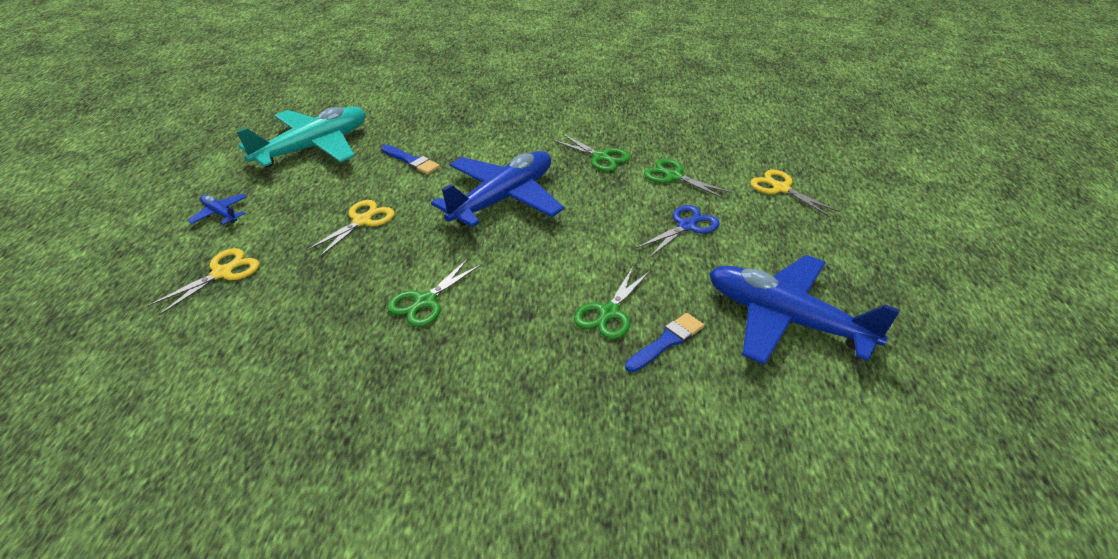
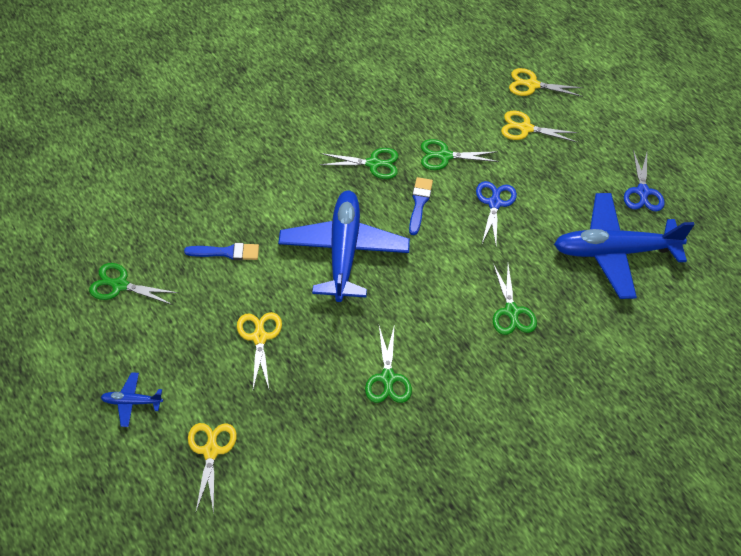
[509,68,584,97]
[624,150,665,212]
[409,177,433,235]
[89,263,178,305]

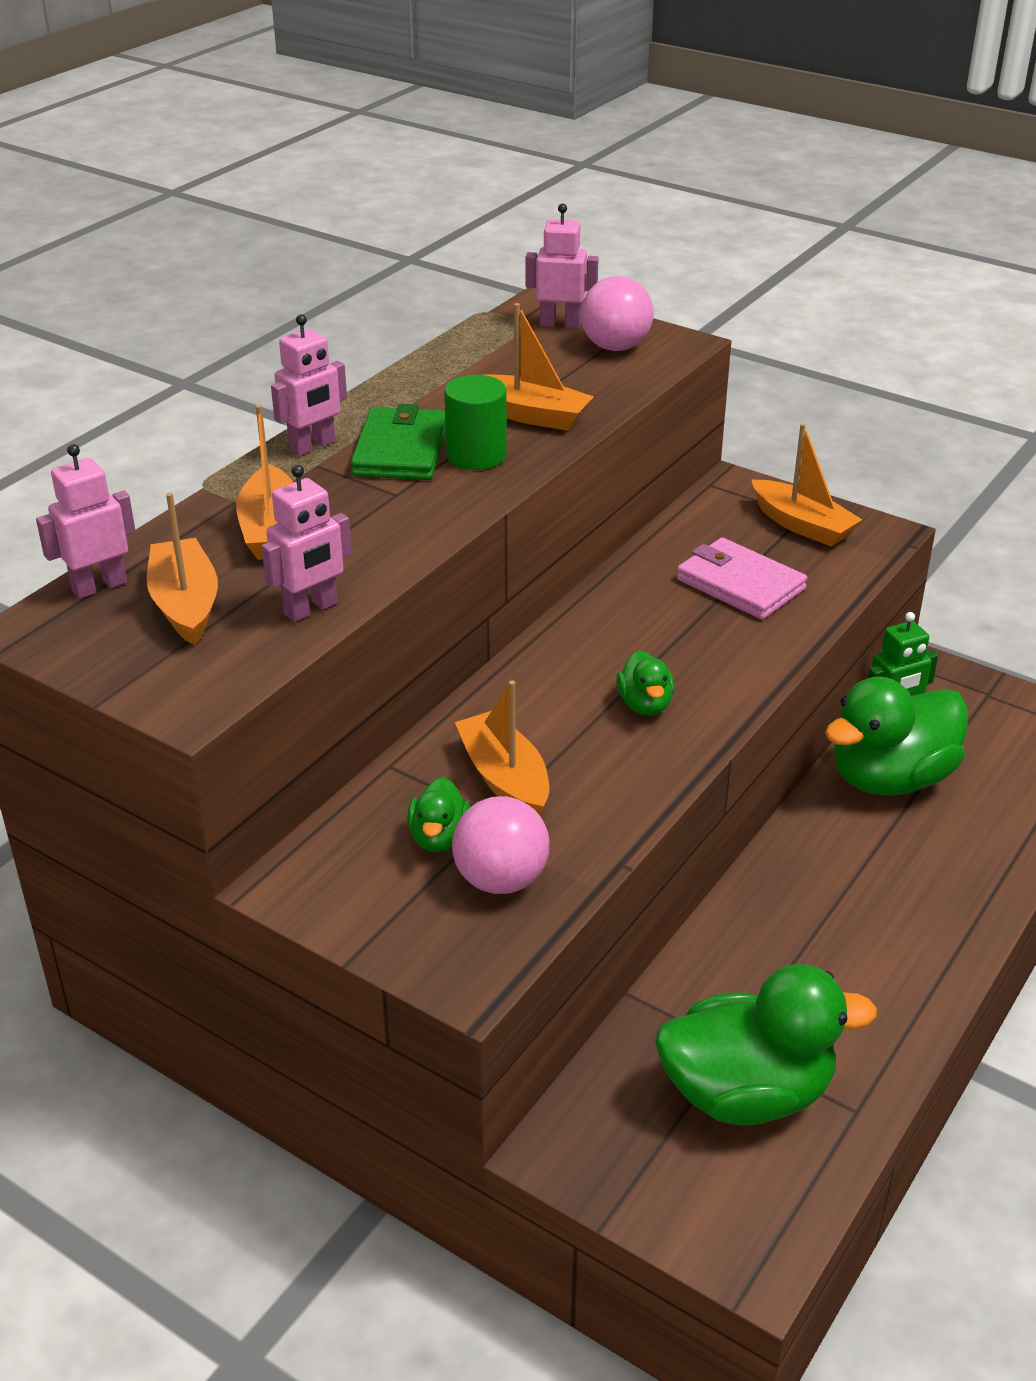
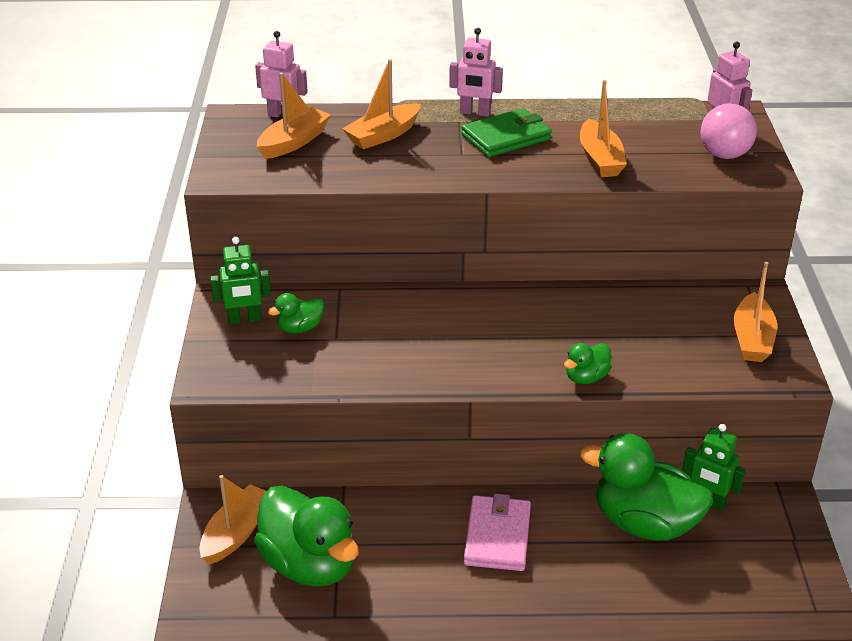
[262,465,352,622] (first image)
[444,375,507,470] (first image)
[452,796,549,894] (first image)
[210,237,271,325]
[199,475,267,565]
[564,343,611,384]
[464,494,531,571]

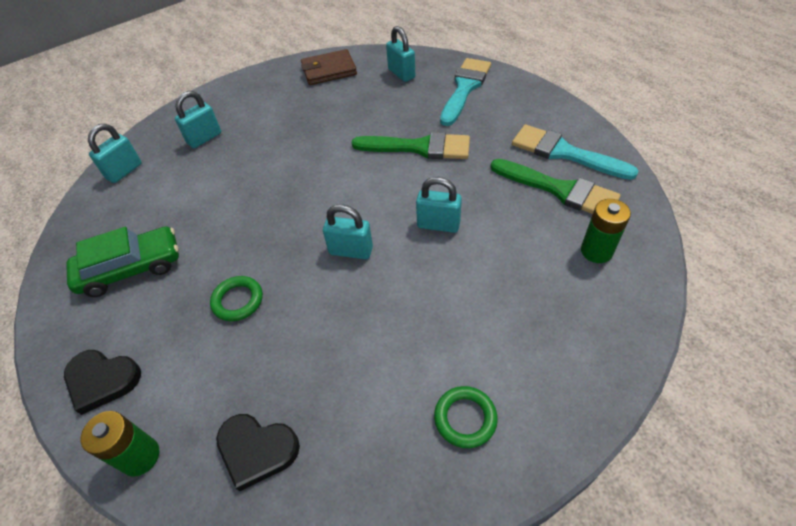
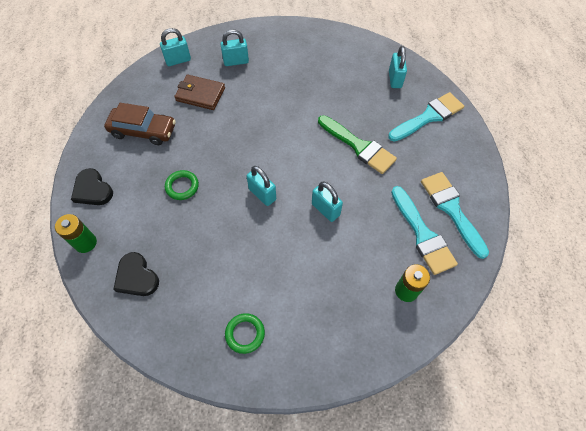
[174,75,225,110]
[104,103,176,145]
[391,186,458,275]

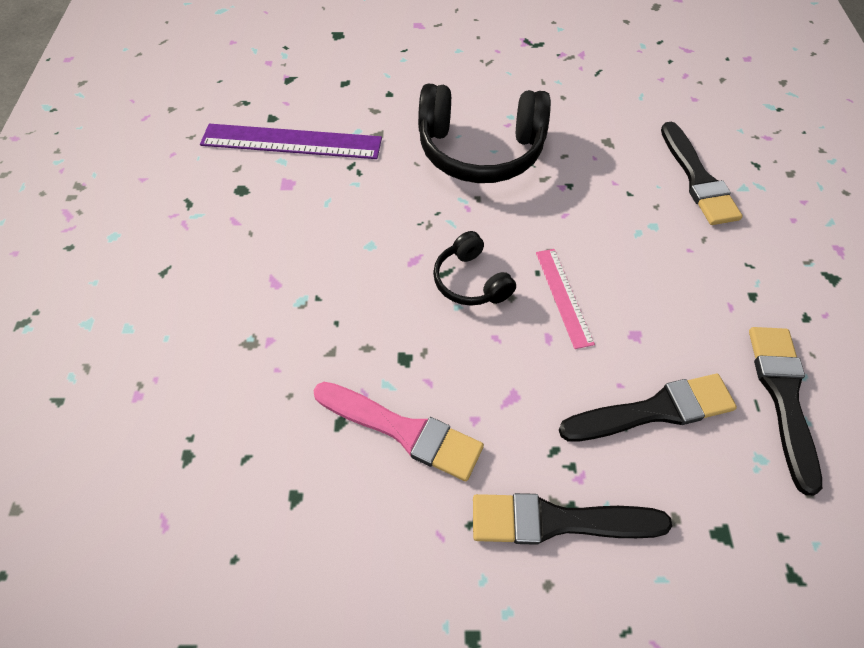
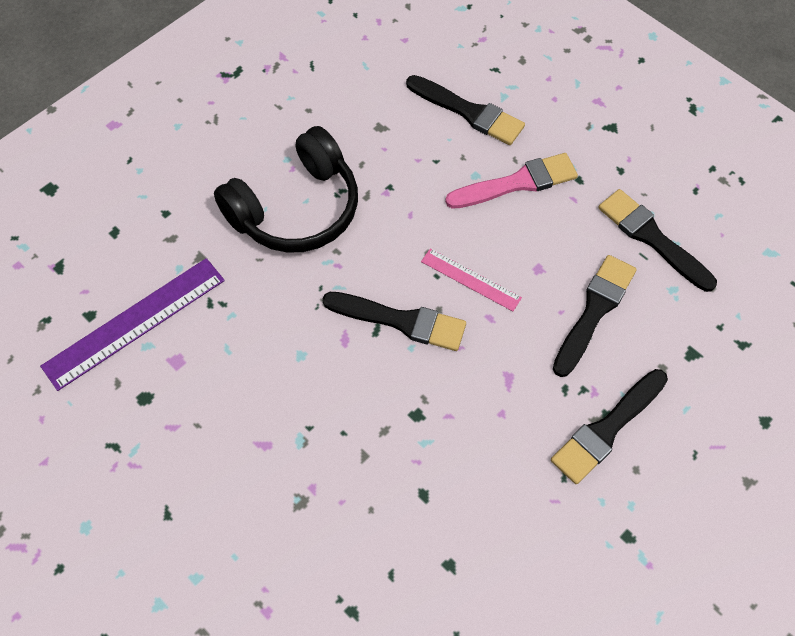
[445,153,578,209]
[322,292,466,351]

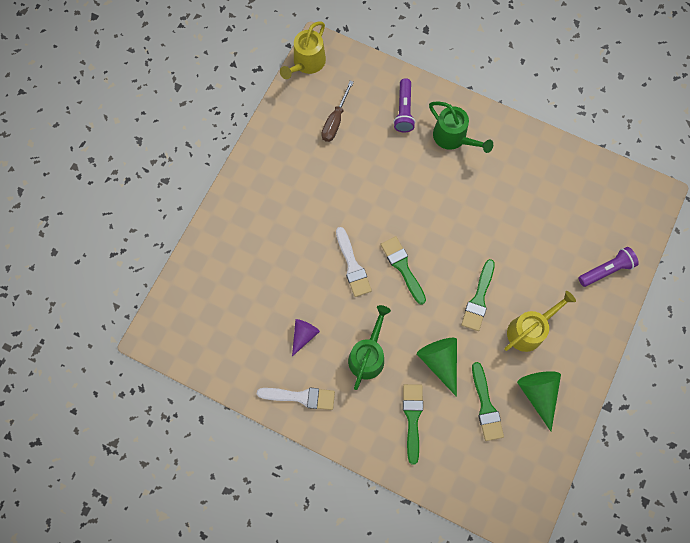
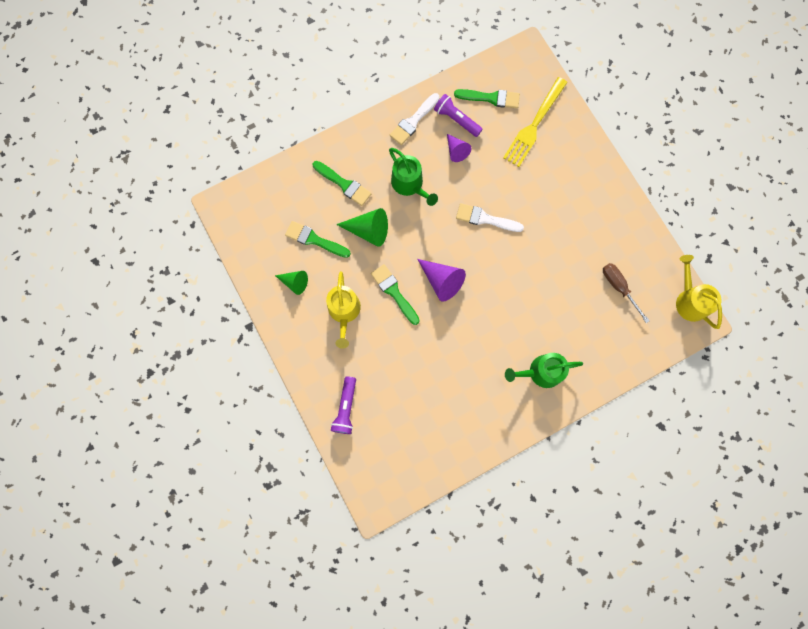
[417,259,466,302]
[503,77,567,167]
[454,89,520,109]
[434,94,483,137]
[275,271,308,295]

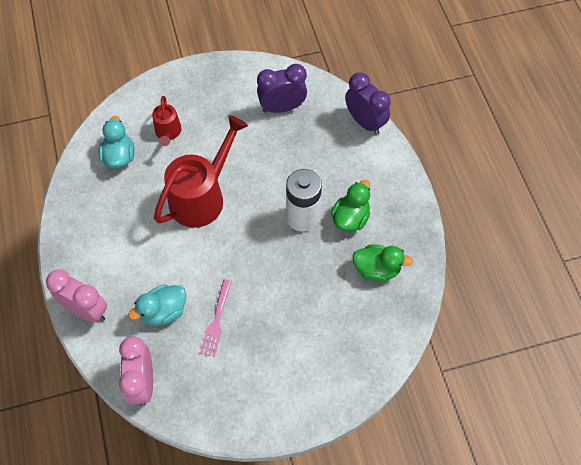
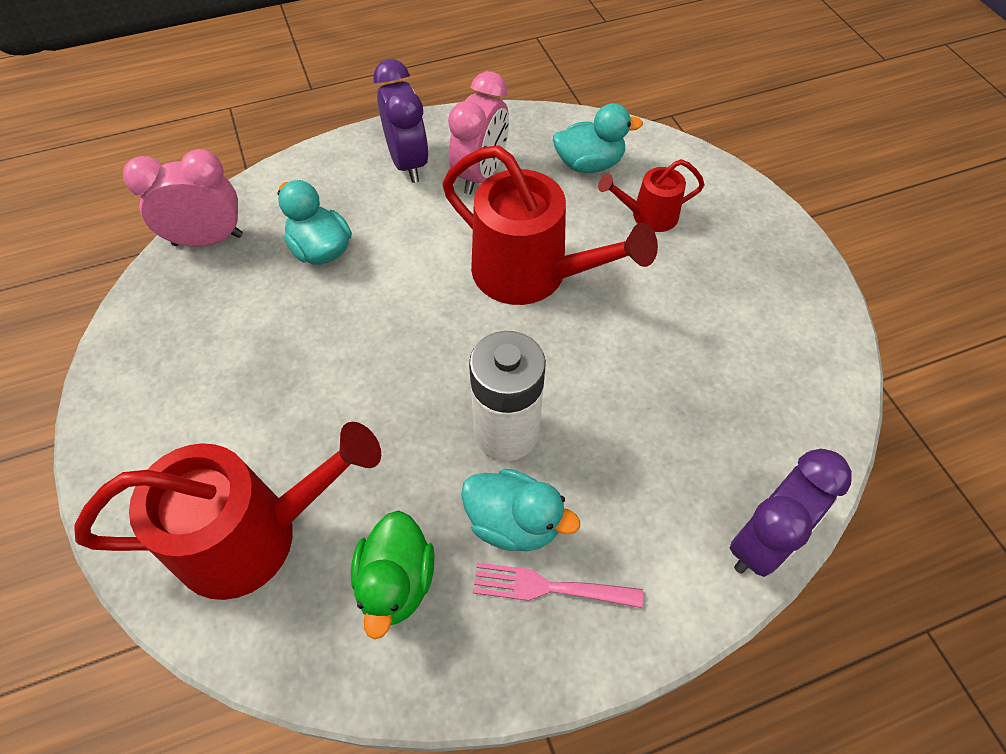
[74,422,381,600]
[448,71,509,195]
[473,562,643,608]
[373,59,429,183]
[461,469,580,551]

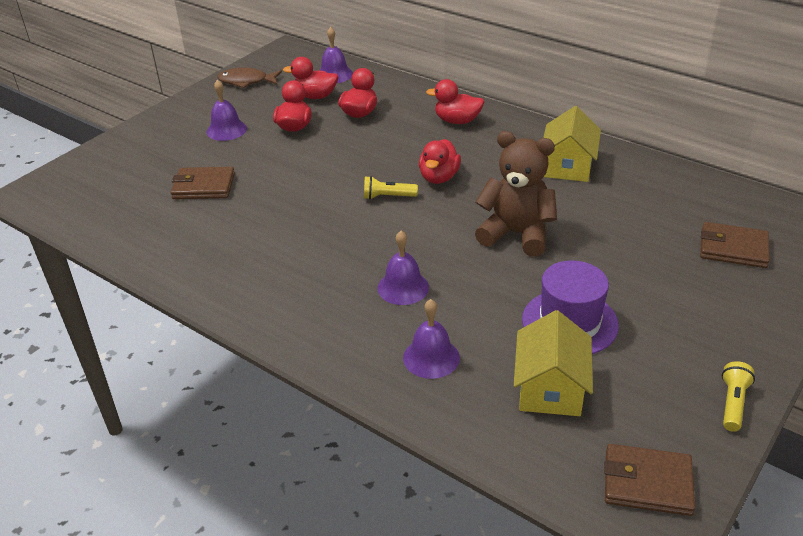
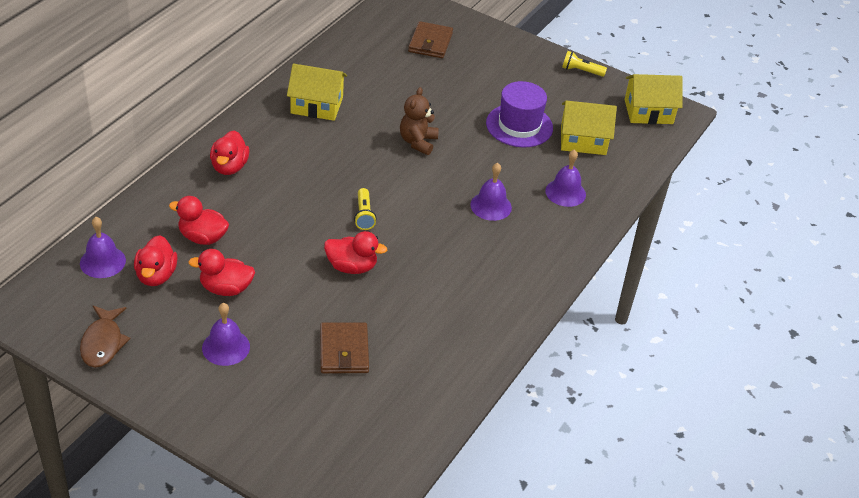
[324,231,387,274]
[625,74,682,124]
[400,87,439,155]

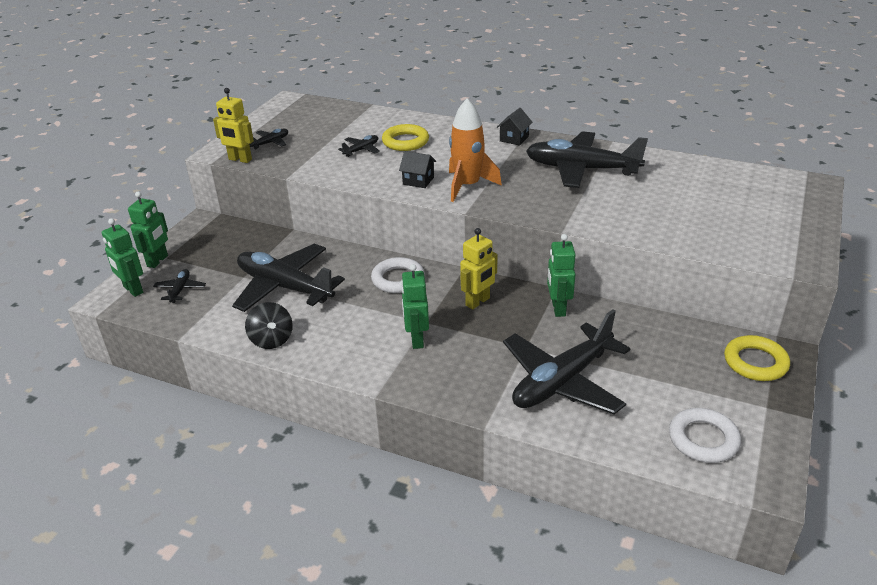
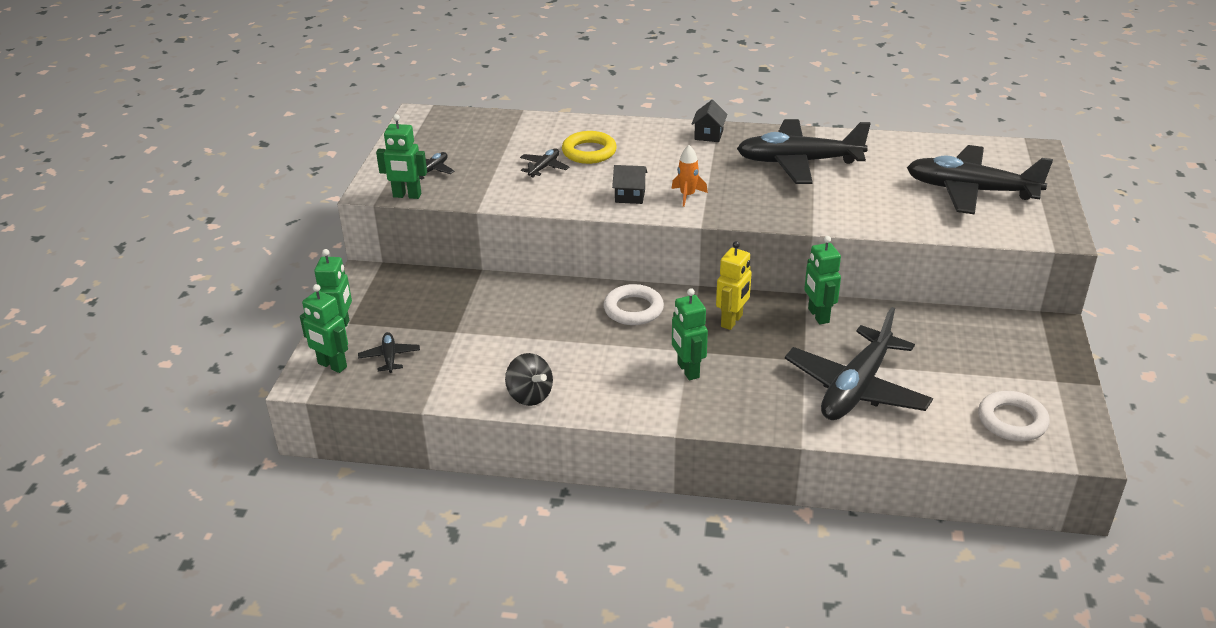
[724,335,790,381] (first image)
[907,145,1053,215]
[376,114,427,199]
[671,145,708,207]

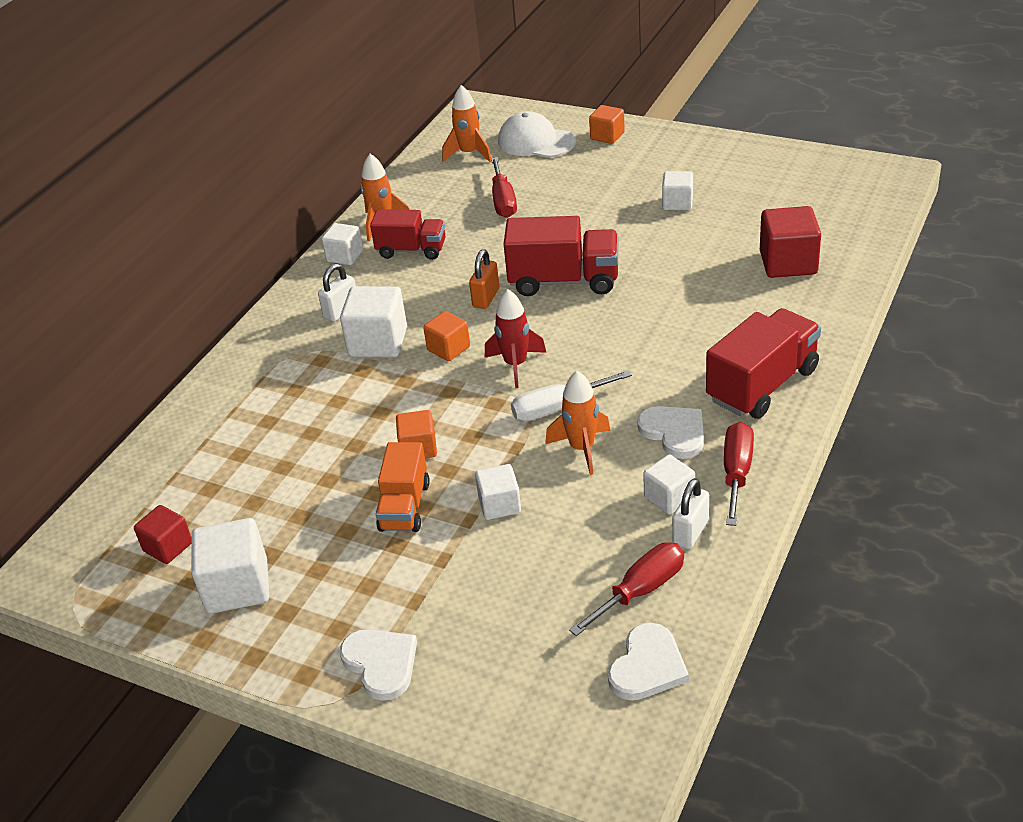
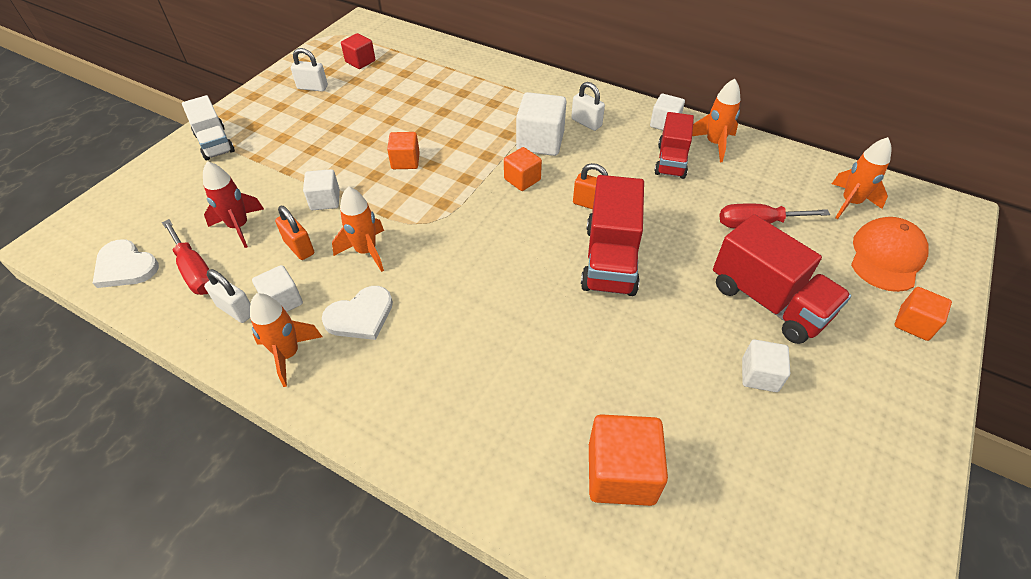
[376,442,430,532] (first image)
[511,370,632,421] (first image)
[275,206,314,260]
[203,161,264,248]
[713,214,851,344]
[291,48,328,92]
[182,95,235,160]
[250,293,322,387]
[851,217,929,292]
[589,414,668,506]

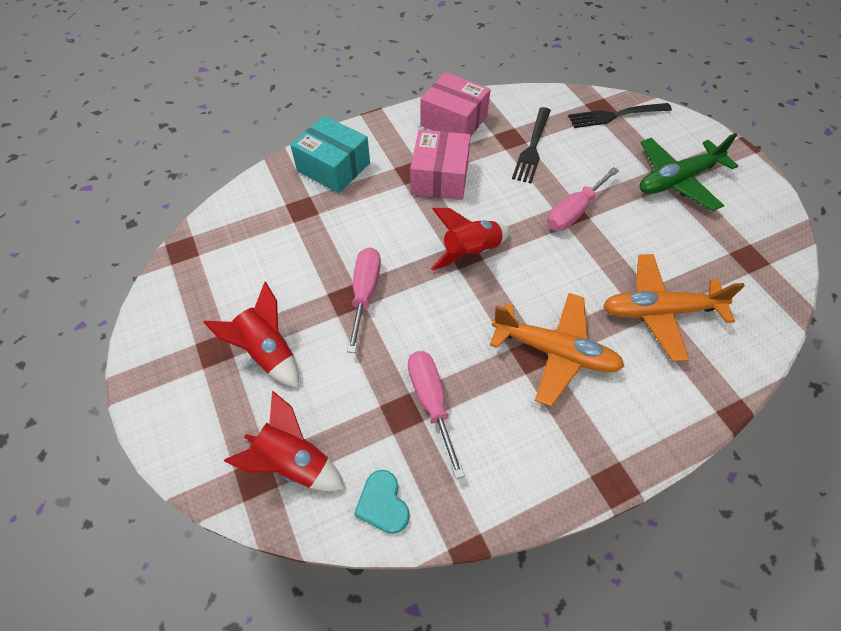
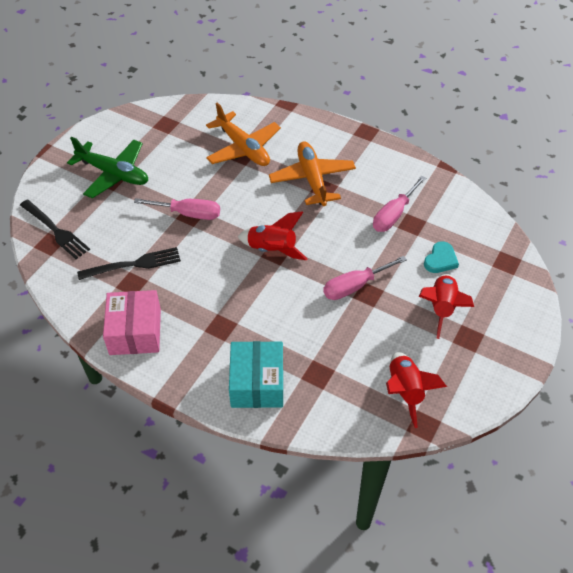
[410,129,471,200] (first image)
[386,352,447,428]
[424,241,459,273]

